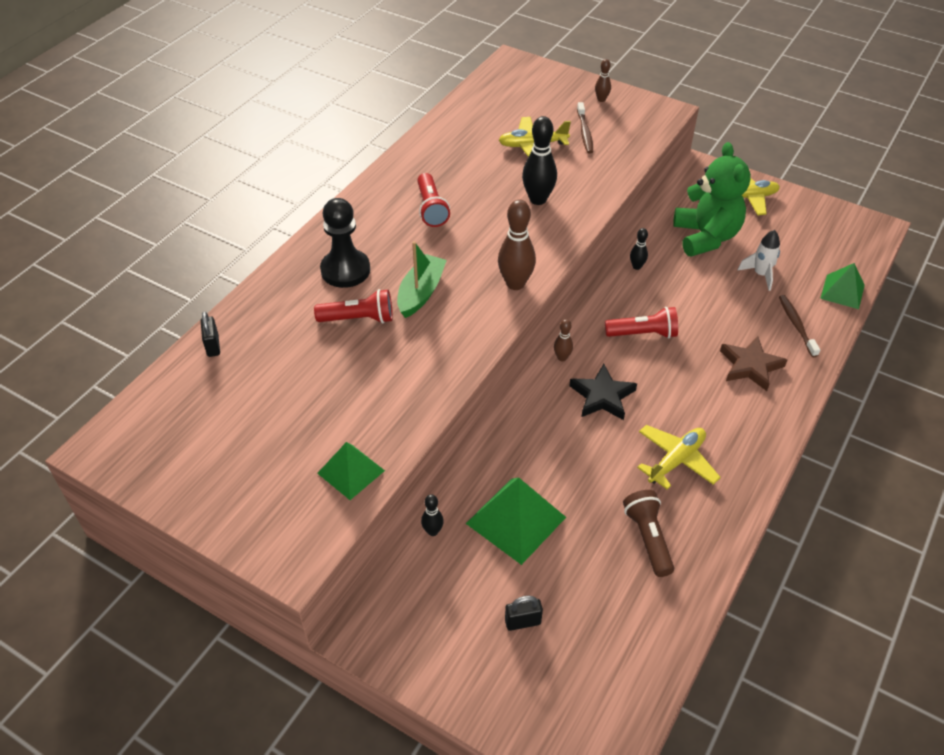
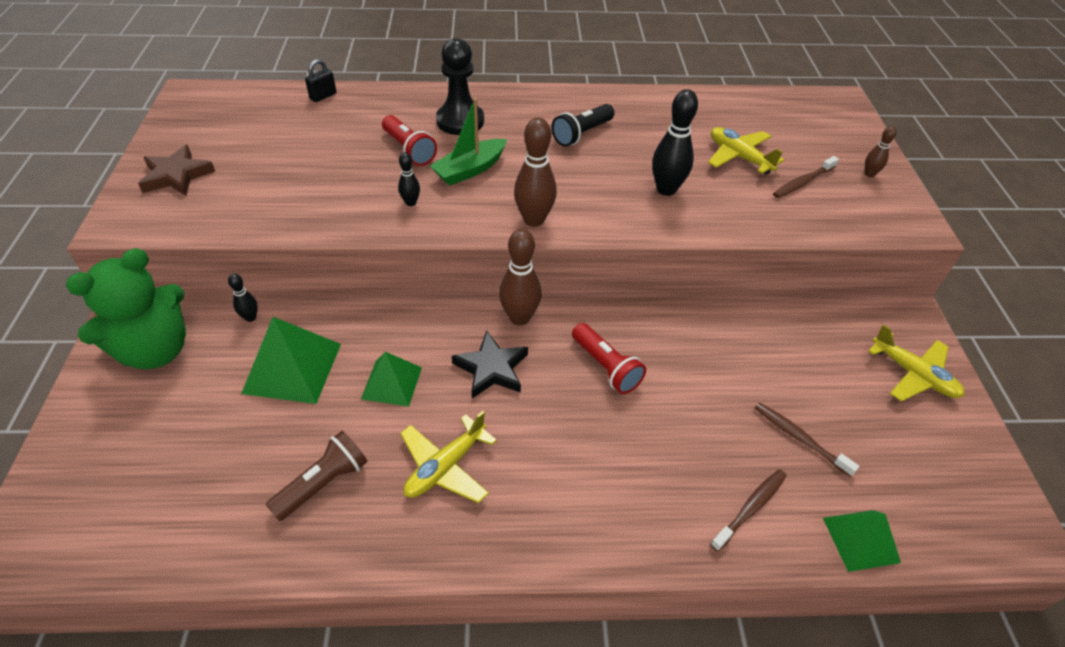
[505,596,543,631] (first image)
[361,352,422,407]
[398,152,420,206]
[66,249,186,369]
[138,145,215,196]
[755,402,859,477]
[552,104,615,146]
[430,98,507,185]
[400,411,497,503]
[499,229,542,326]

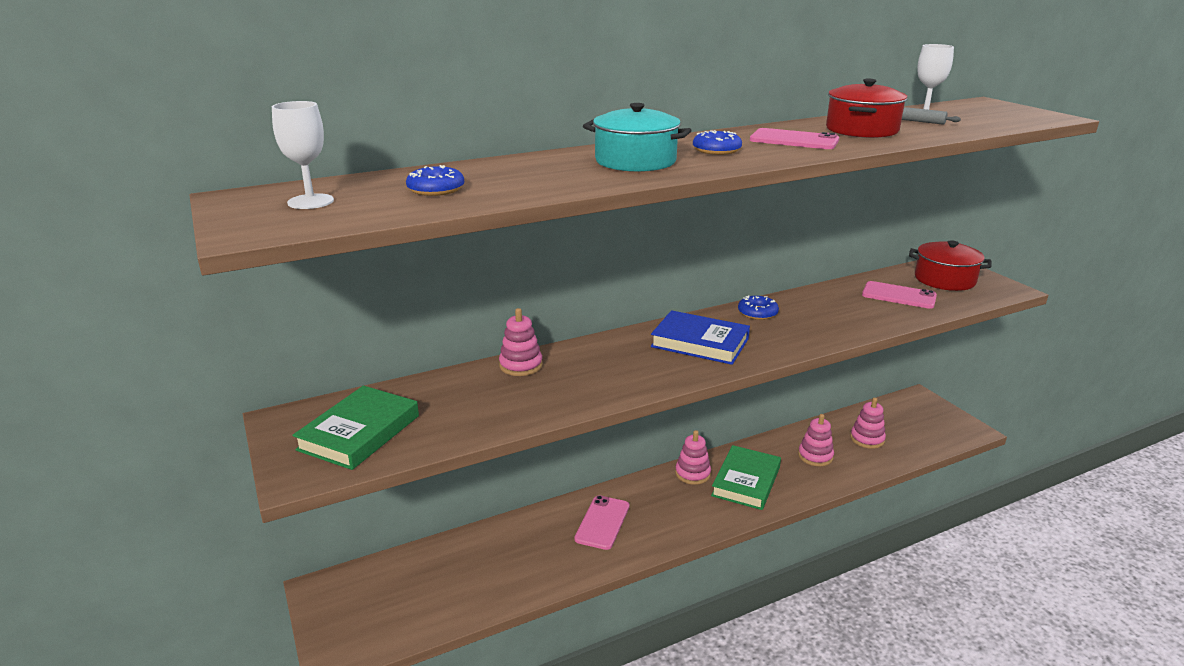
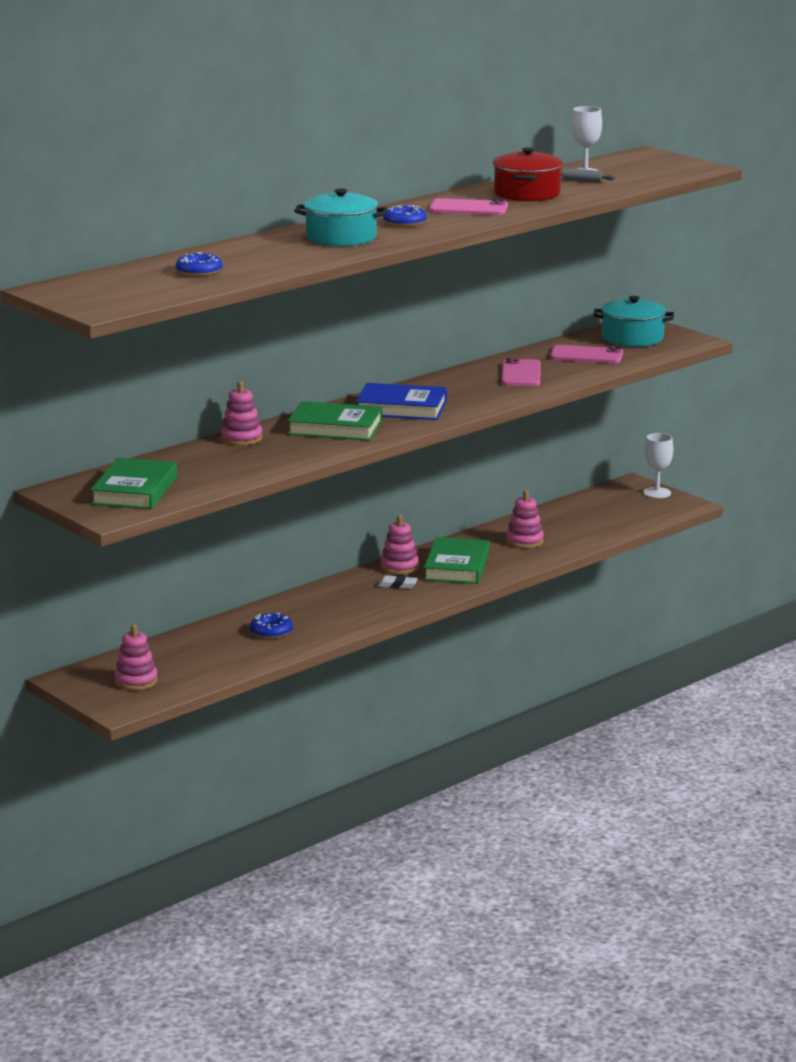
[288,401,383,441]
[378,576,418,589]
[643,433,673,498]
[501,358,540,386]
[250,613,293,639]
[115,624,158,690]
[593,296,674,347]

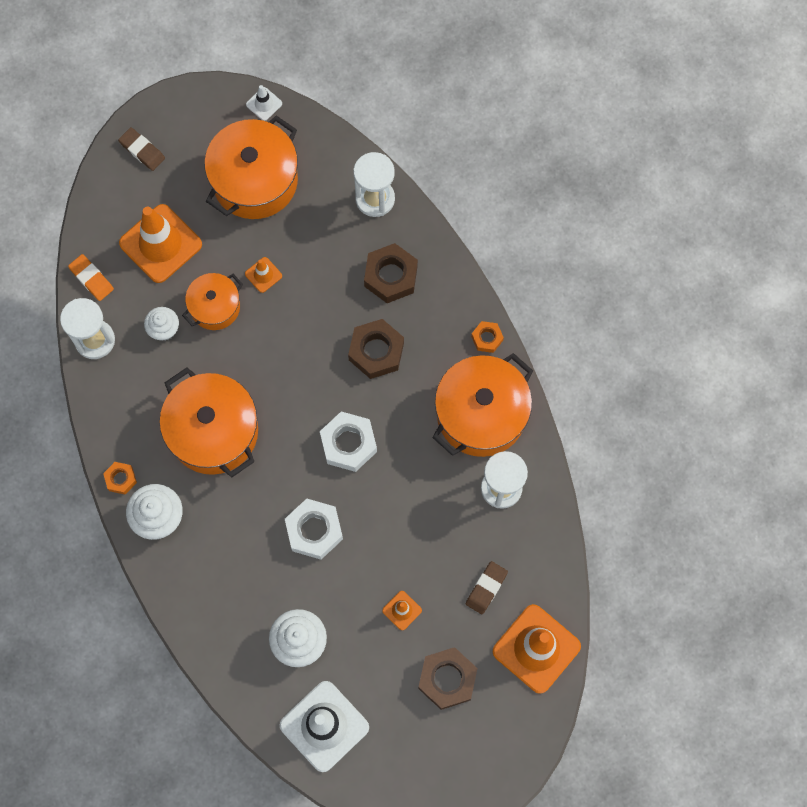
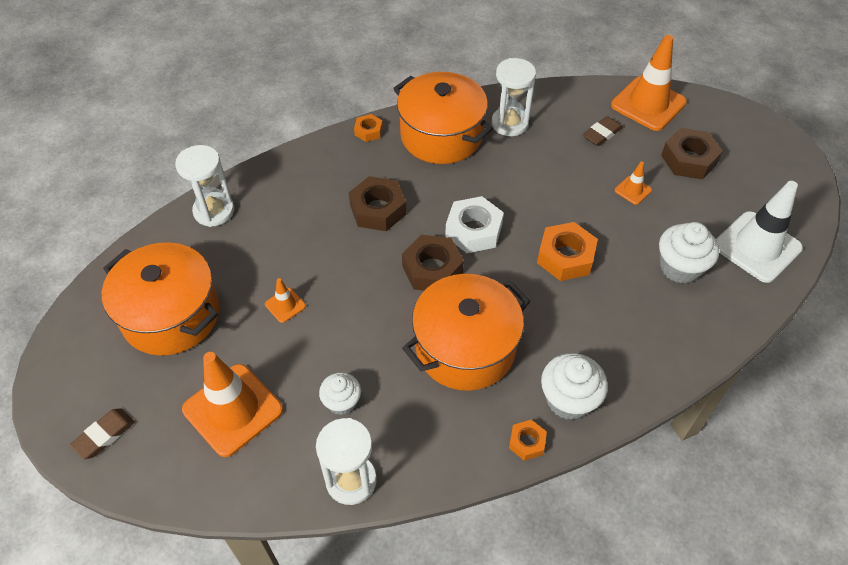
[68,254,114,301] (first image)
[182,273,243,330] (first image)
[246,85,282,121] (first image)
[402,235,464,291]
[537,222,598,281]
[582,116,623,146]

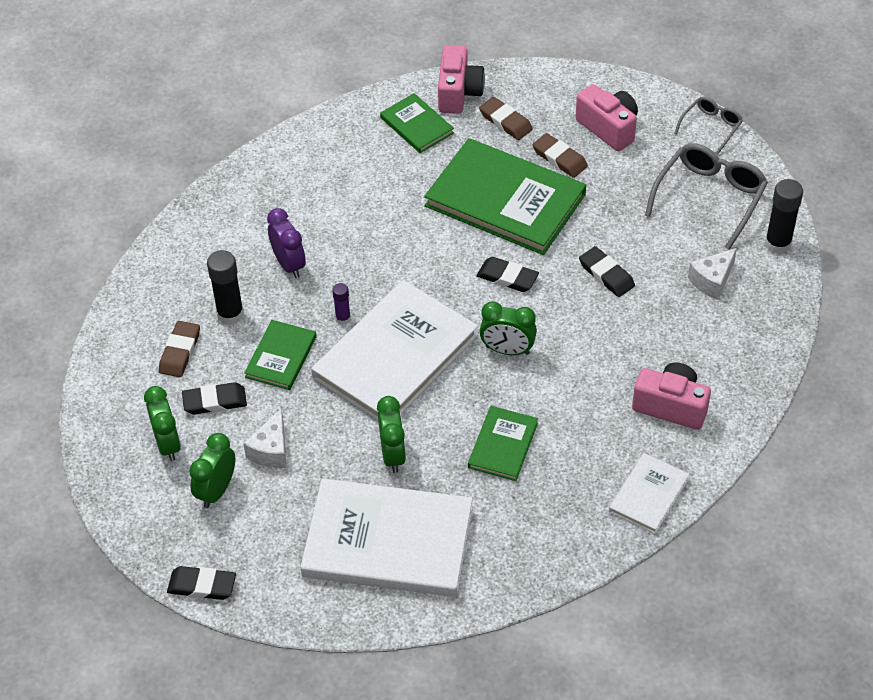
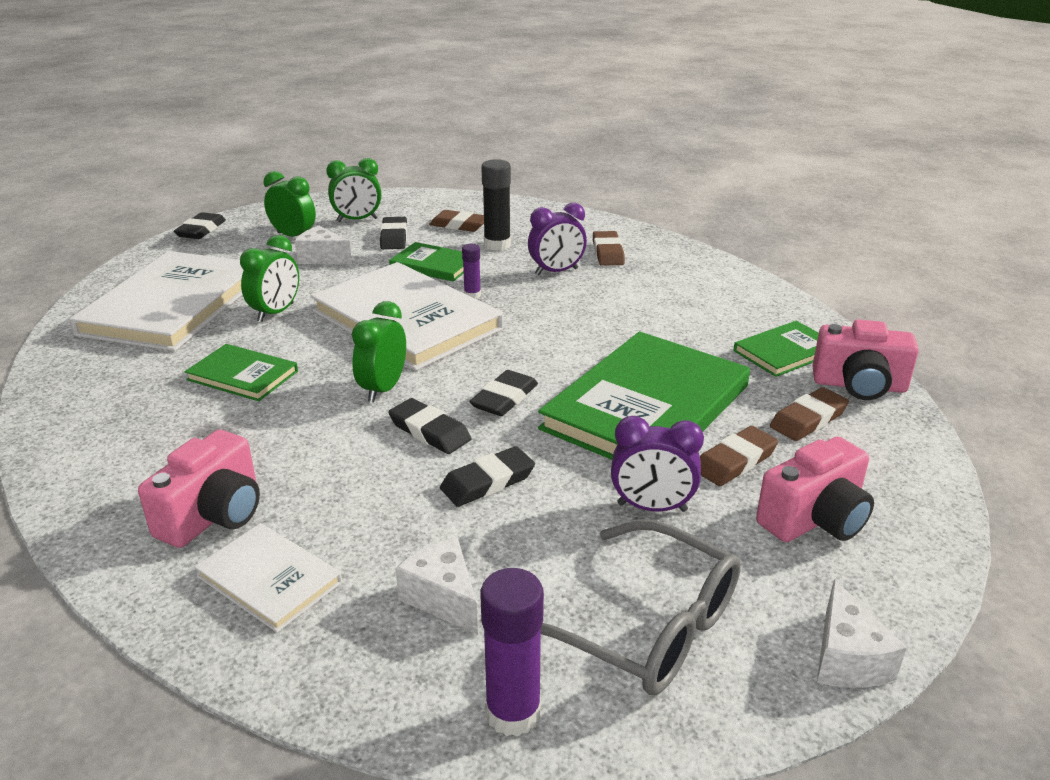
[388,398,471,454]
[593,231,625,266]
[611,416,704,512]
[194,523,342,632]
[817,579,907,688]
[481,568,544,737]
[240,235,299,322]

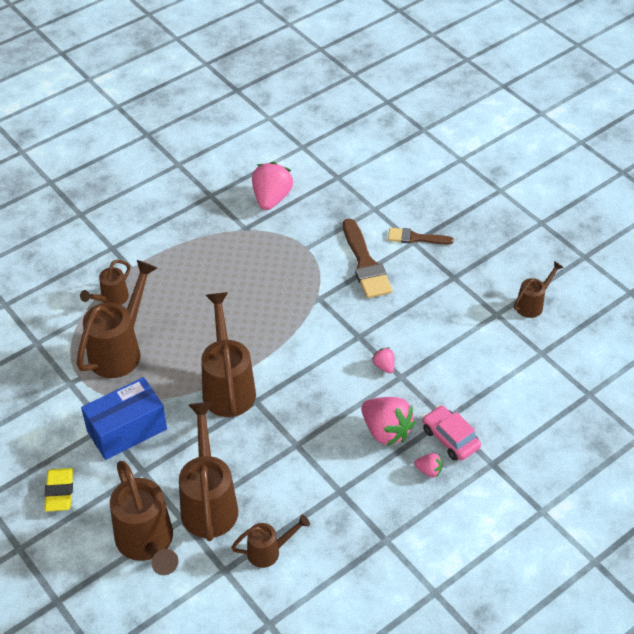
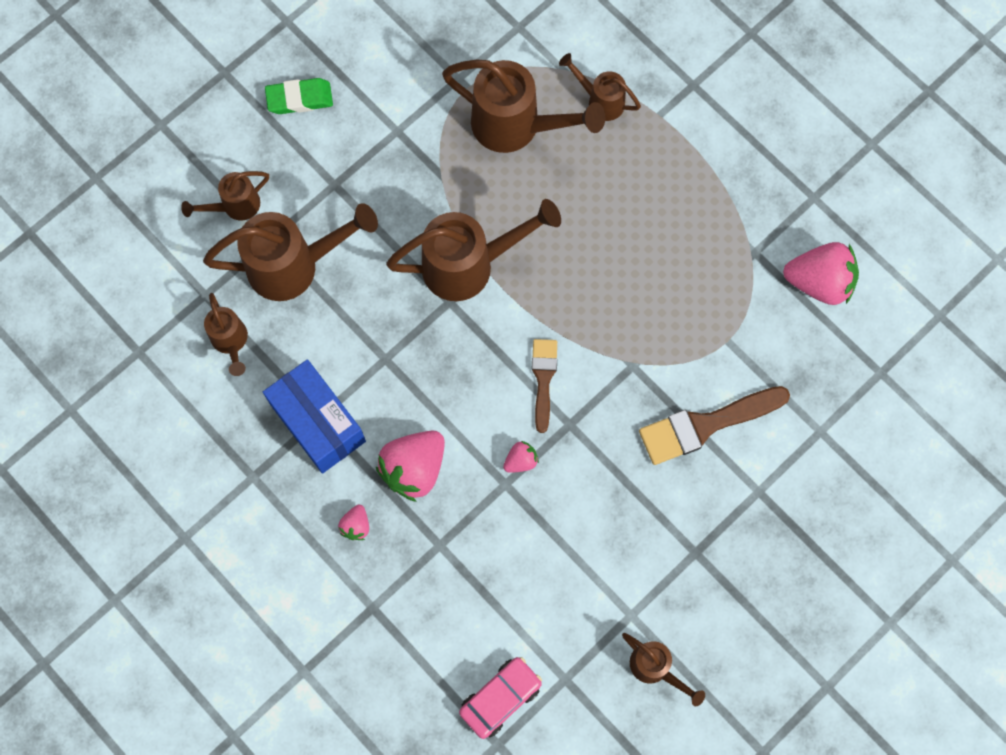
[263,359,366,474]
[532,339,557,433]
[459,657,542,739]
[265,78,333,114]
[181,171,269,220]

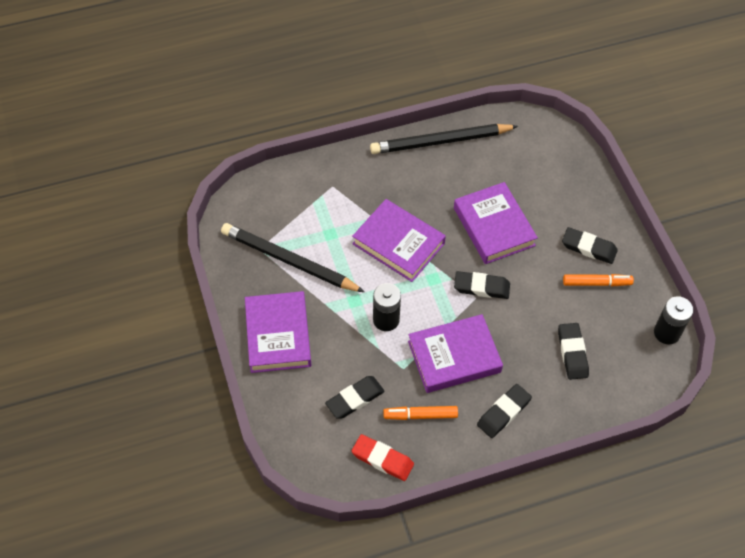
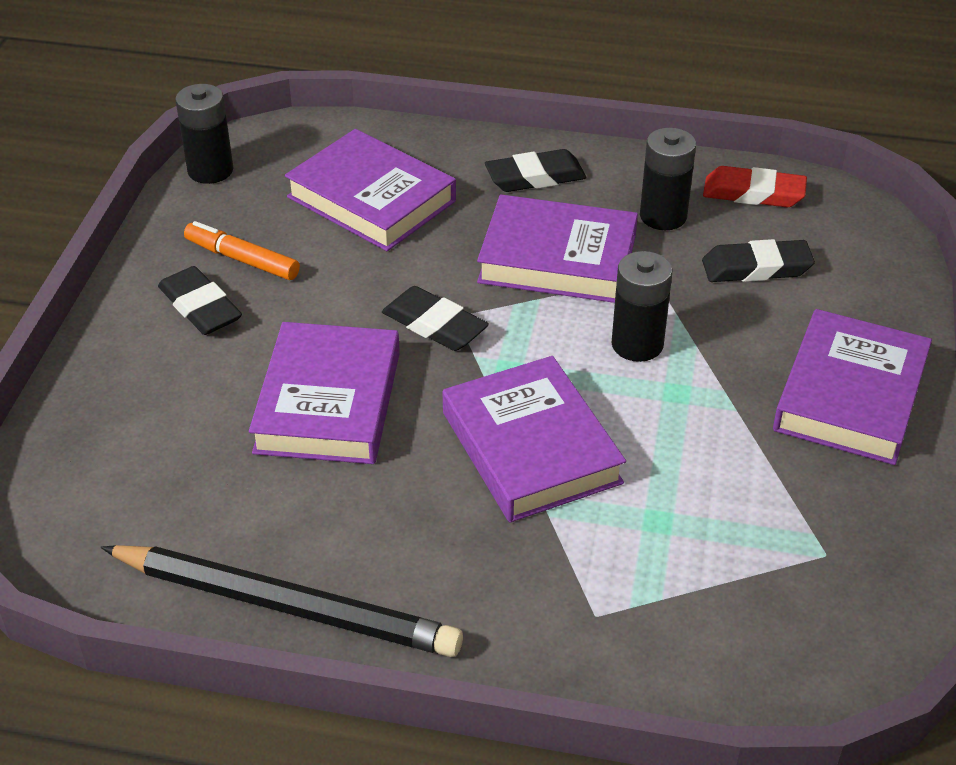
[221,223,364,292] (first image)
[640,128,696,230]
[285,129,456,251]
[703,166,807,207]

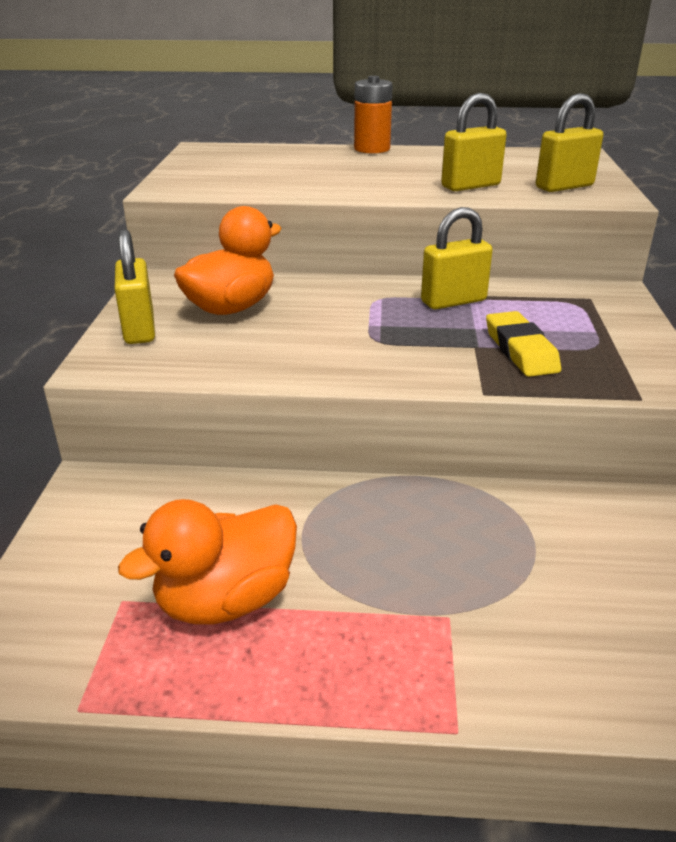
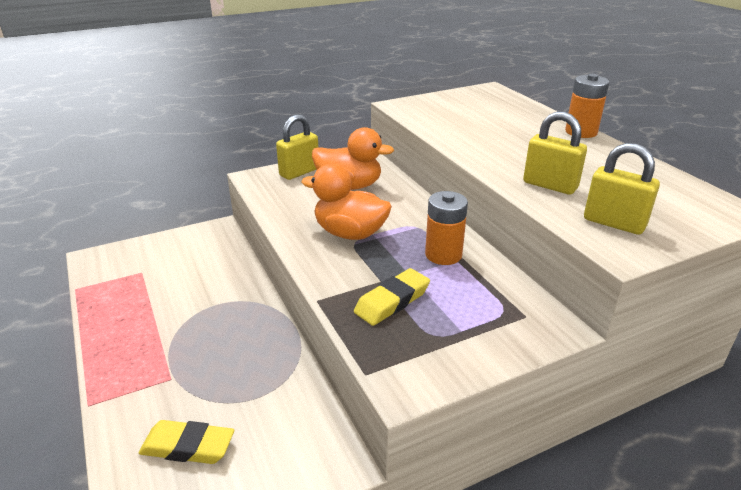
[139,420,234,464]
[301,163,392,240]
[425,191,468,265]

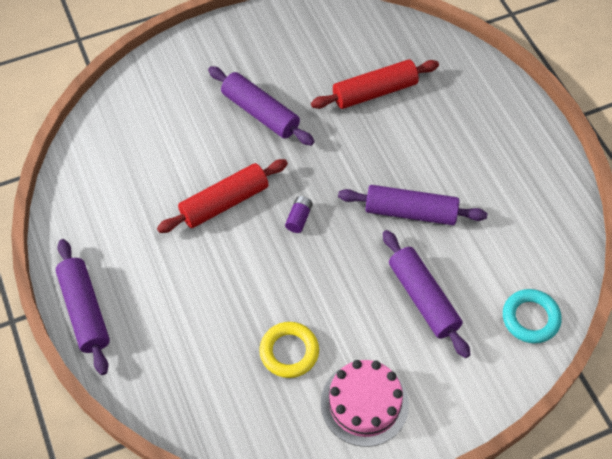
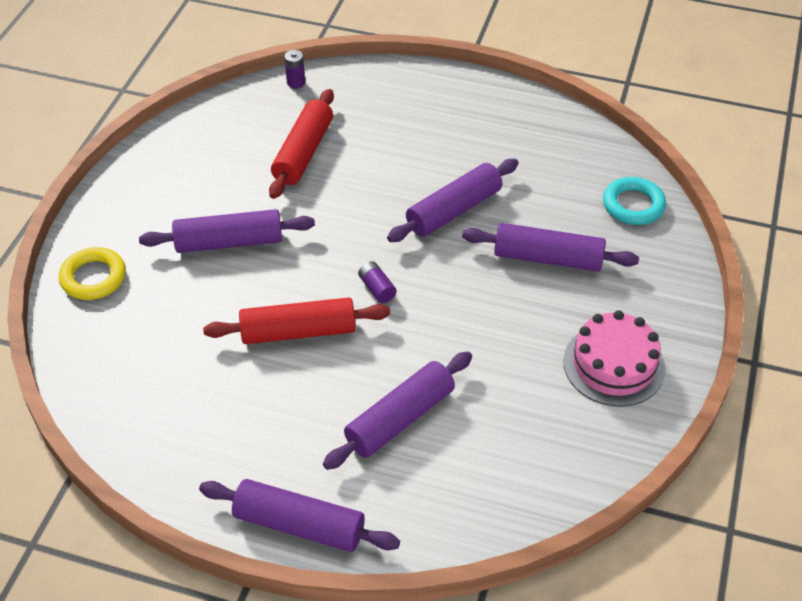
[284,50,305,88]
[323,351,472,470]
[59,247,126,300]
[203,298,390,344]

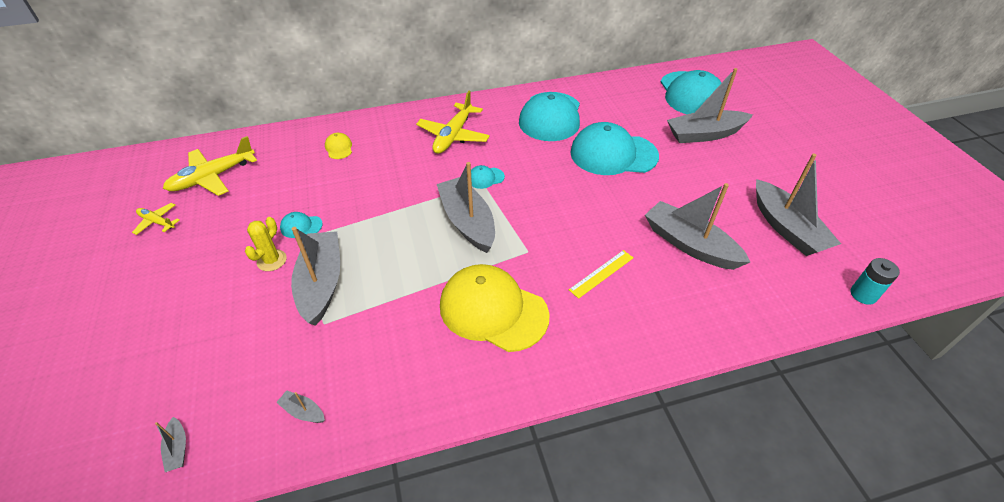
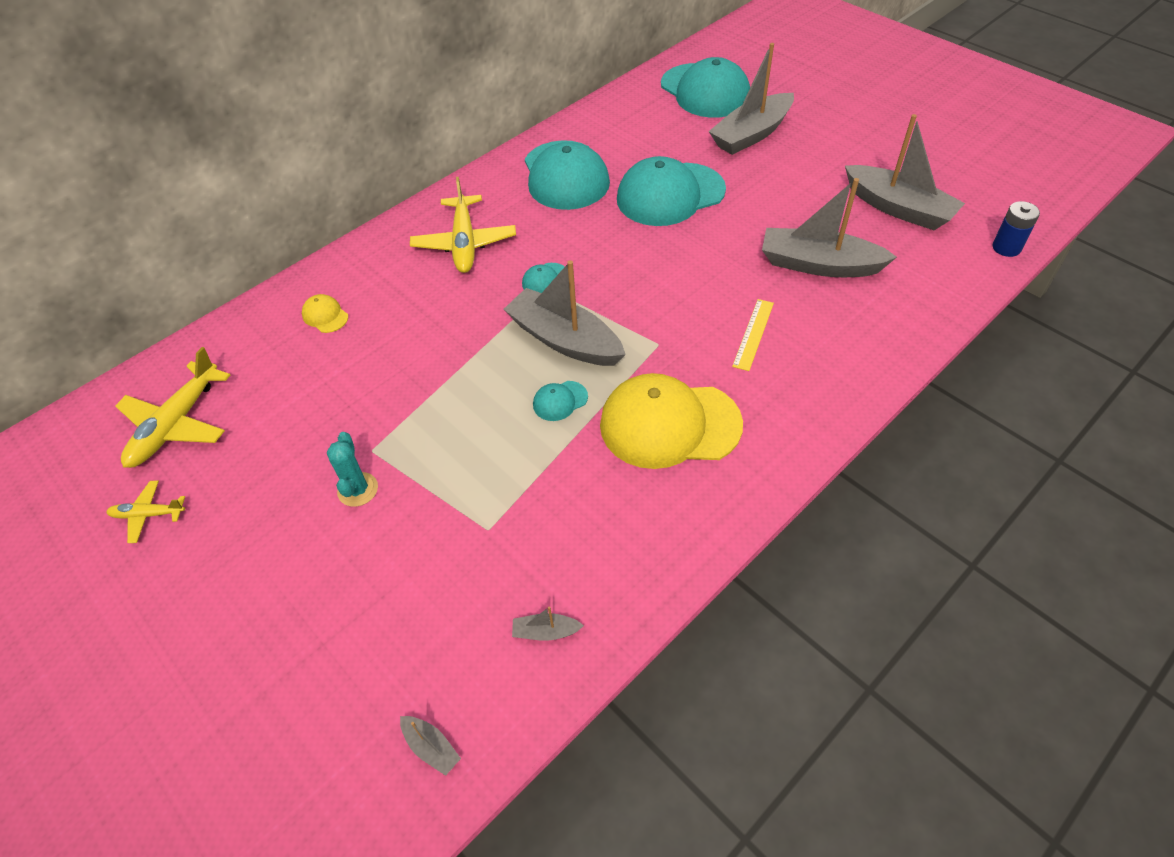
[291,227,340,326] (first image)
[533,381,588,421]
[327,432,378,507]
[993,201,1040,257]

